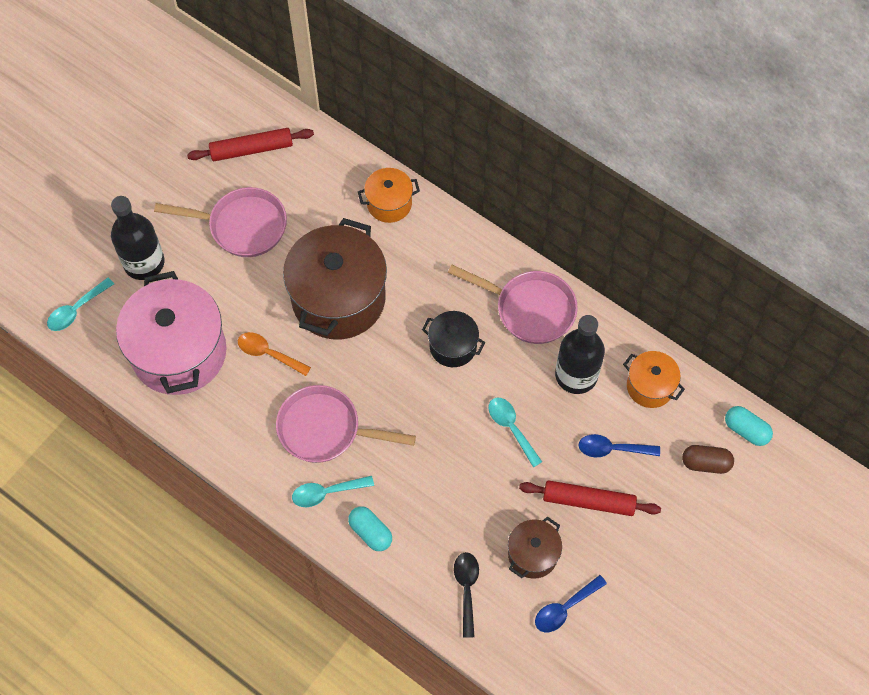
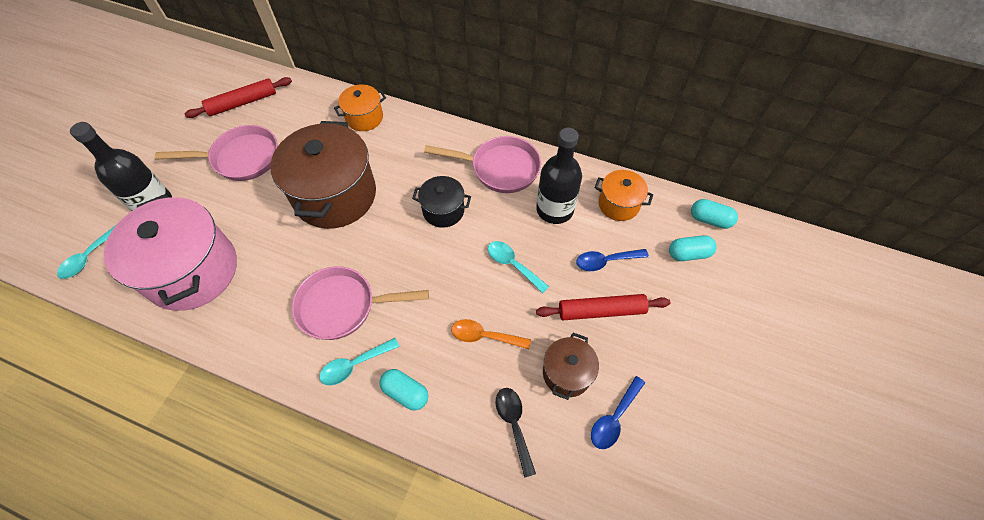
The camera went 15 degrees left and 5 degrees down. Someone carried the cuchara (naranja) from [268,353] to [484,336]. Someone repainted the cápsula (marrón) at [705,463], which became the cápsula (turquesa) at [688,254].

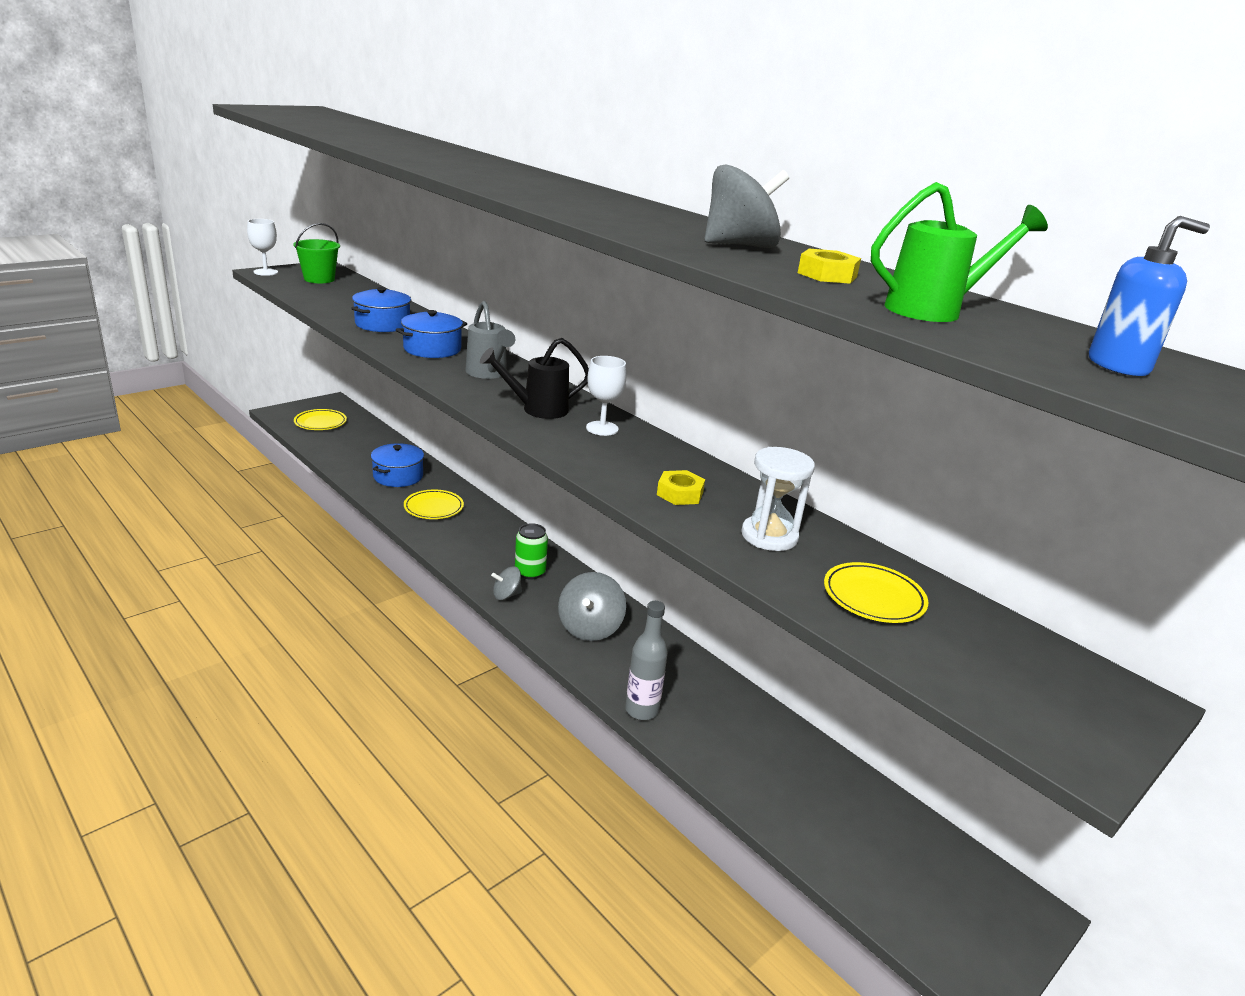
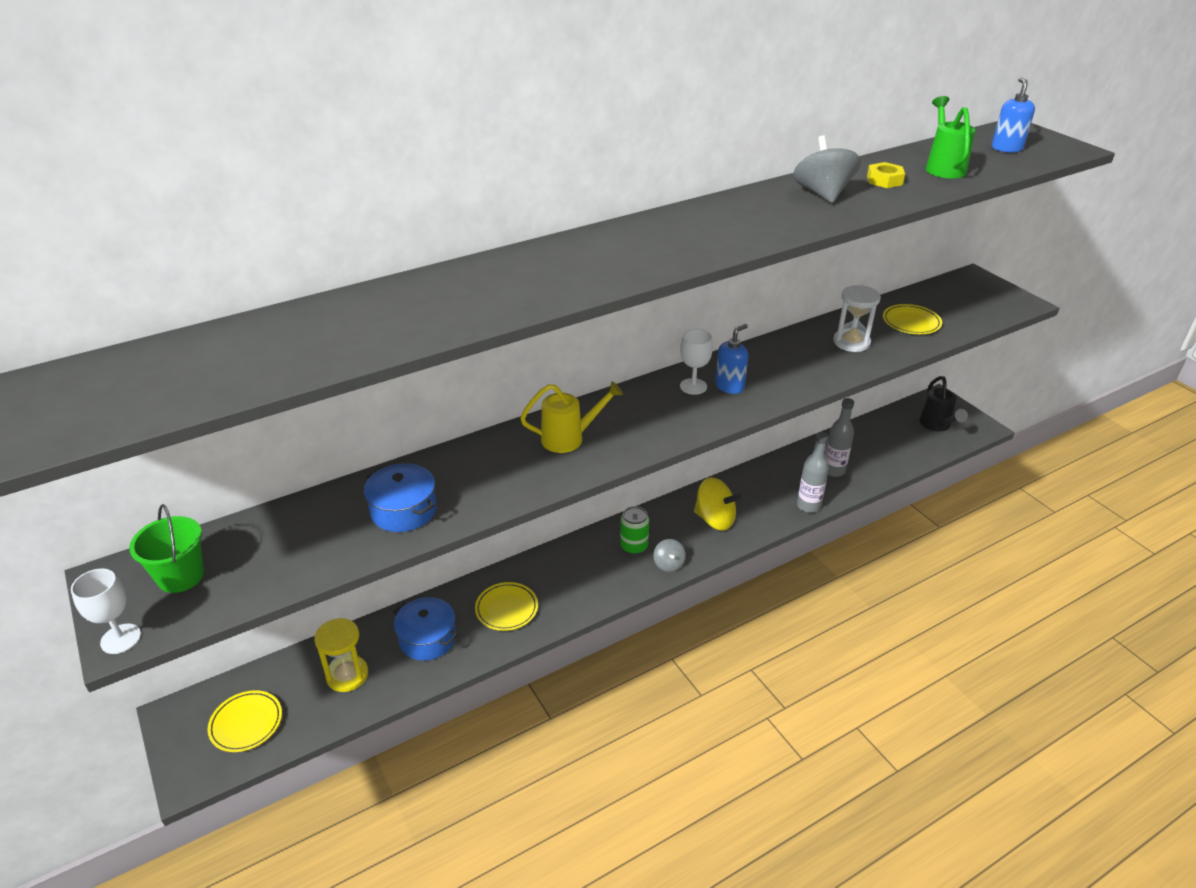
The camera went 75 degrees left and 10 degrees up. Someone repainted the regadera (gris) at [488,374], which became the regadera (amarillo) at [570,438]. Someone took away the olla (azul) at [432,349]. Someone carried the regadera (negro) from [537,410] to [937,426]. Someone took away the tuerca (amarillo) at [680,494]. Someone repainted the peonza (gris) at [590,628], which became the peonza (amarillo) at [715,519]. Someone put down the dispensador de jabón (azul) at [729,386]. Someone put down the botella (gris) at [833,470]. Someone put down the reloj de arena (amarillo) at [347,675].

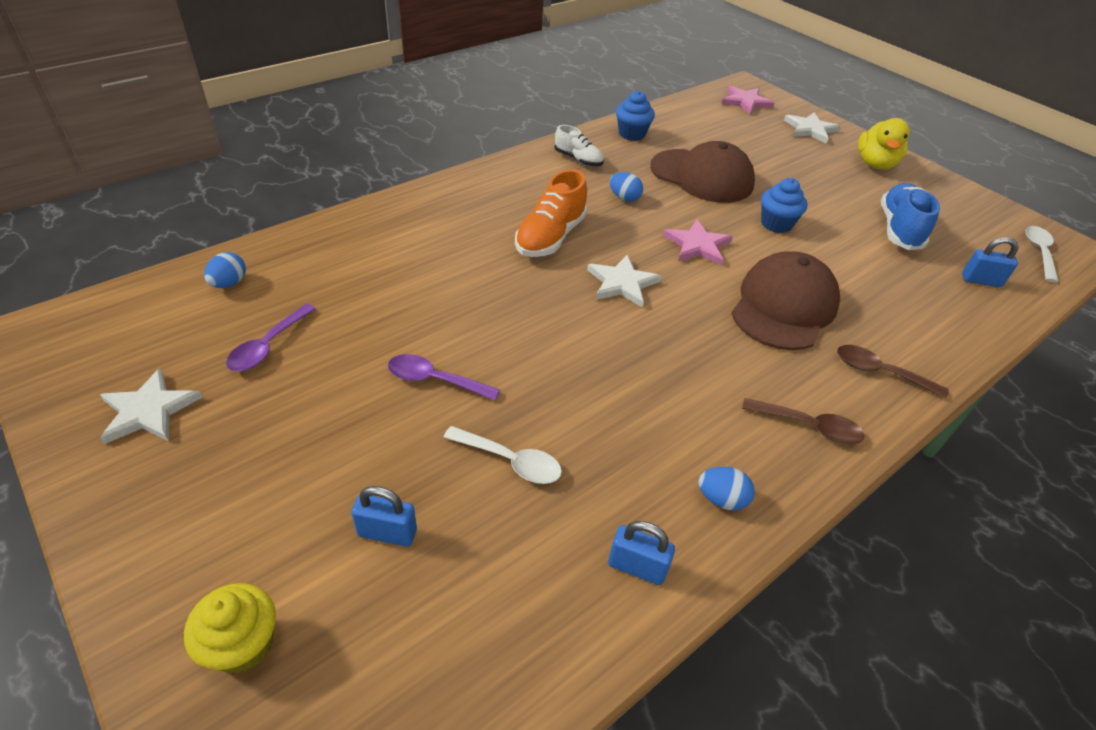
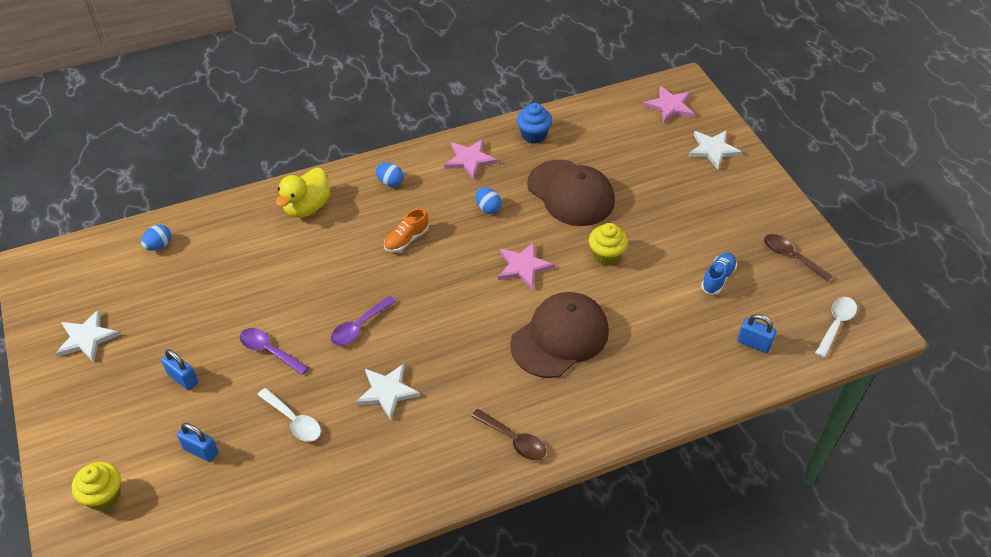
The camera went 20 degrees right and 5 degrees up. Someone carried the pato (amarillo) from [875,164] to [307,207]. Someone swapped the zapato (blanco) at [578,159] for the estrella (rosa) at [469,160]. Someone scaled the zapato (naranja) at [550,237] by 0.61. Someone repainted the magdalena (azul) at [776,224], which became the magdalena (amarillo) at [606,255]. Someone scaled the zapato (azul) at [899,229] by 0.61. Someone carried the estrella (blanco) from [622,283] to [387,391]. Someone carried the cuchara (morado) from [268,346] to [359,326]. Someone carried the cuchara (marrón) from [880,372] to [791,257]. Someone carried the huevo (azul) from [721,499] to [390,182]. Someone carried the candado (azul) from [637,567] to [183,379].

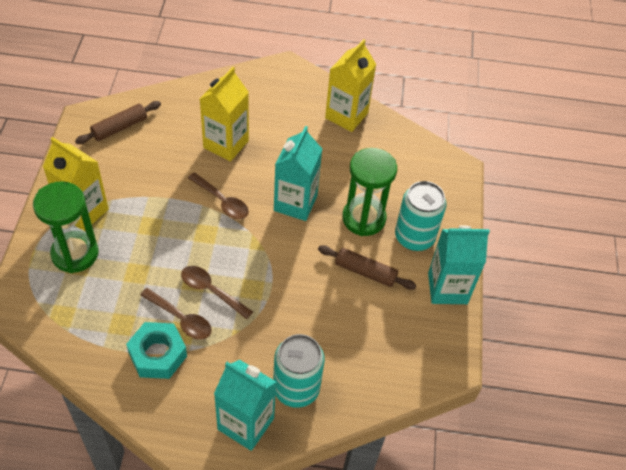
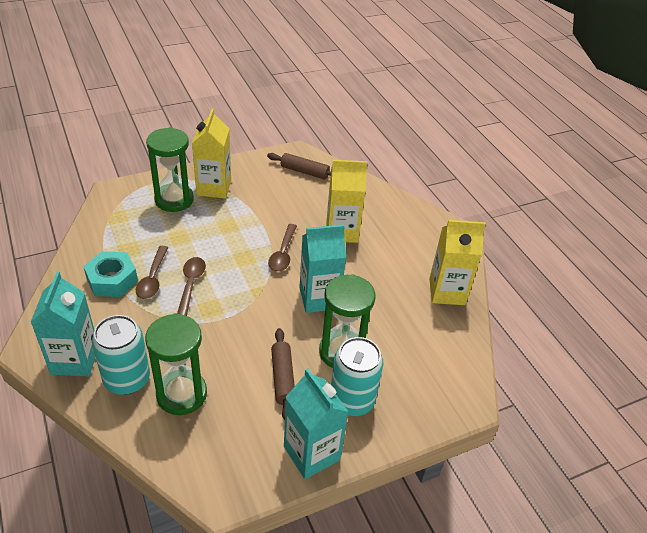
The camera went 60 degrees right and 10 degrees down. Someone put down the reloj de arena (verde) at [181,394].

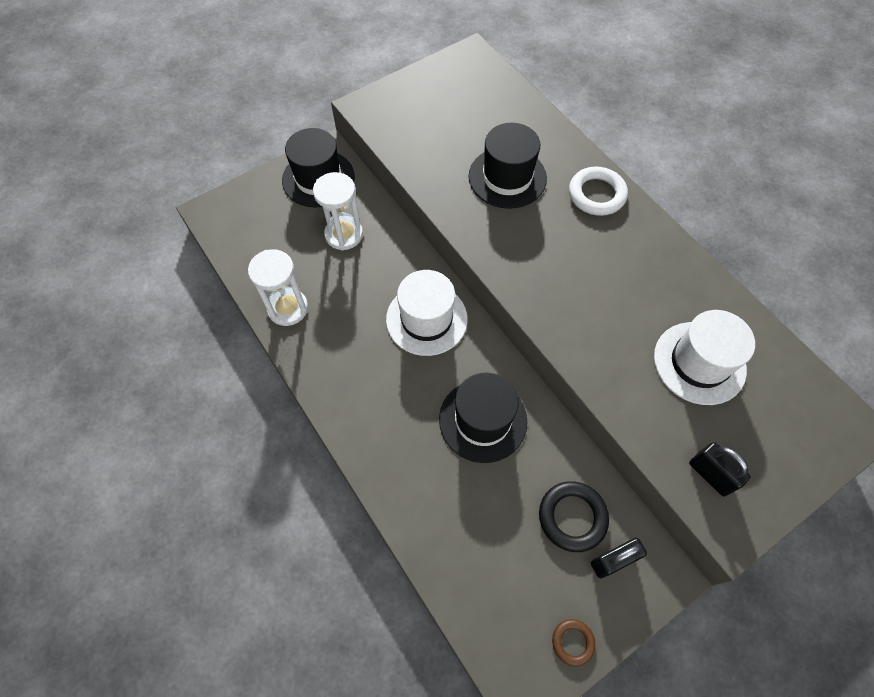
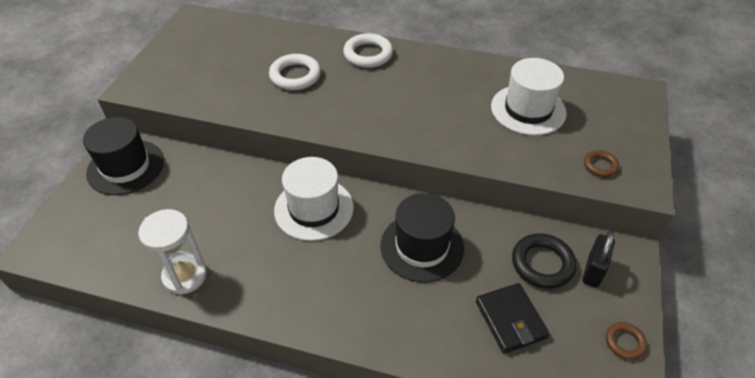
The camera went 40 degrees left and 15 degrees down. Someone swapped the sombrero (negro) at [507,177] for the anillo (blanco) at [295,76]. Someone took away the reloj de arena (blanco) at [344,234]. Someone swapped the candado (negro) at [710,475] for the anillo (marrón) at [600,165]. Someone put down the cartera (negro) at [510,319].

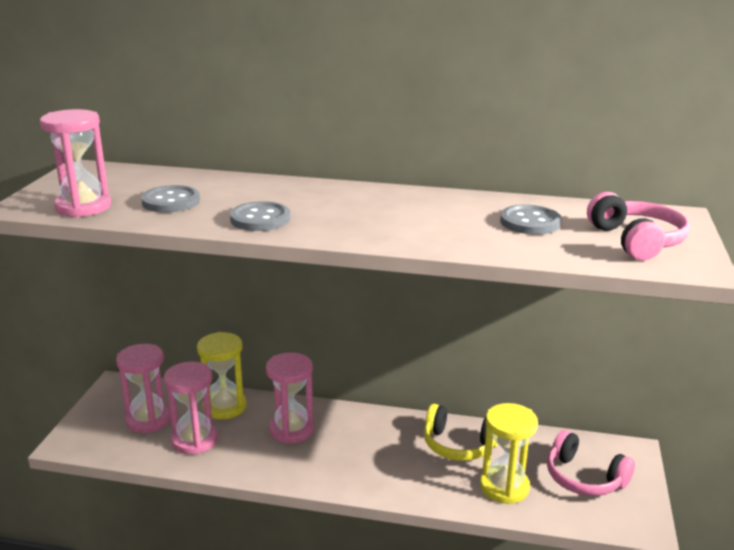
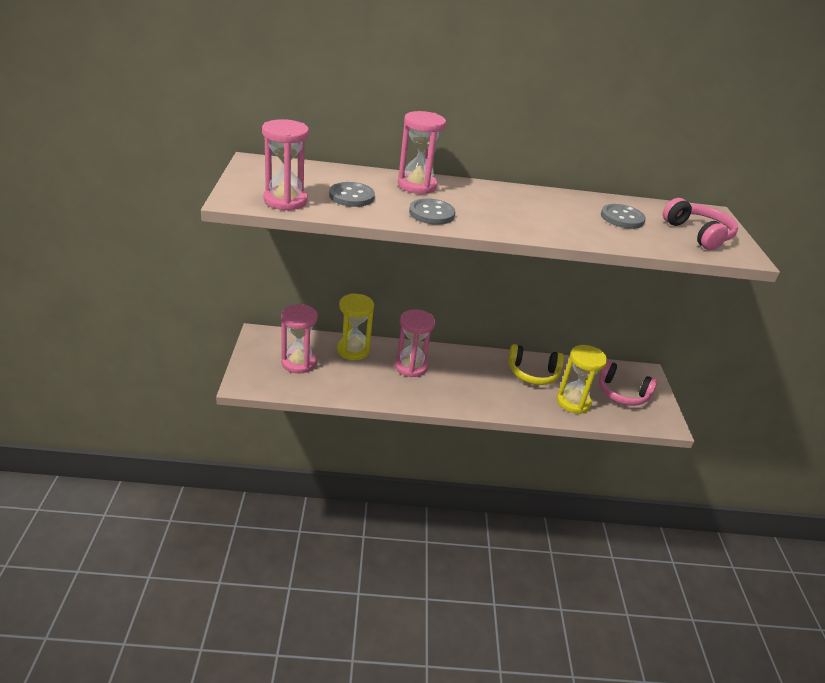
The camera went 15 degrees left and 10 degrees up. Someone carried the reloj de arena (rosa) from [194,440] to [417,185].

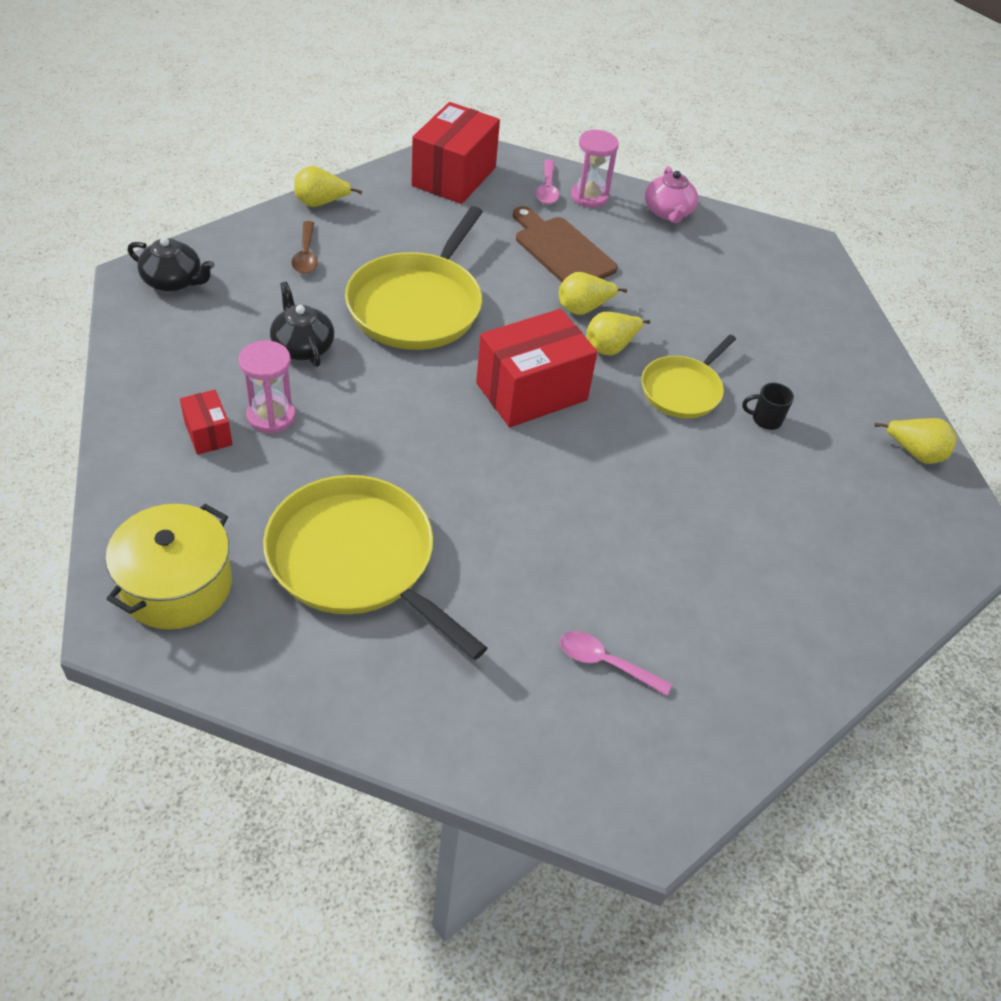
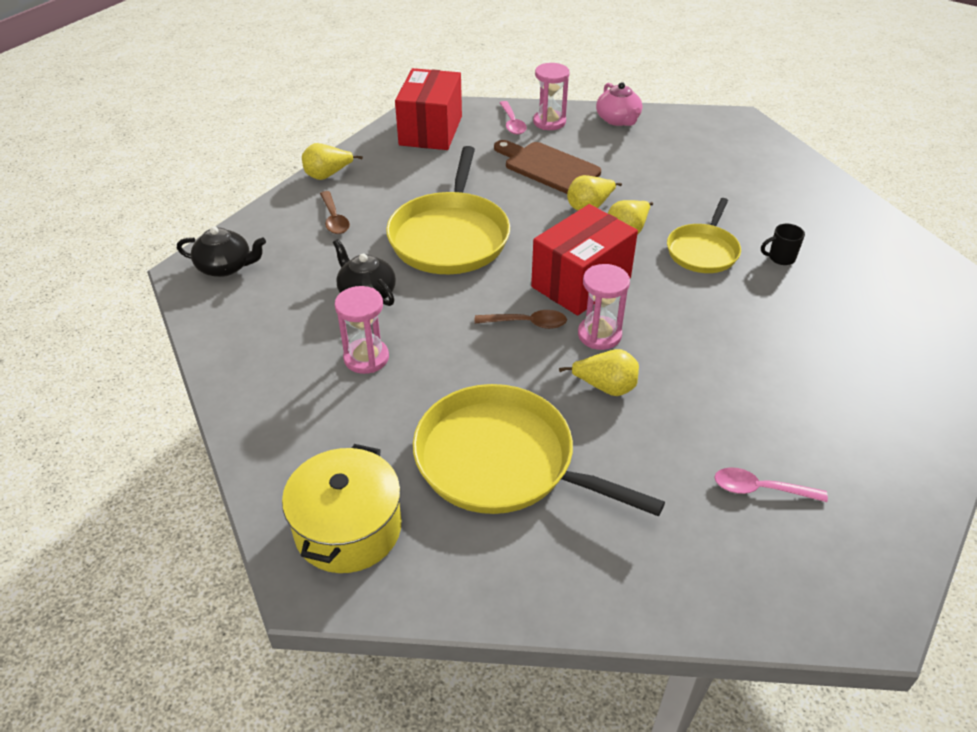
The camera went 10 degrees left and 5 degrees down. Someone took away the caja (rojo) at [208,433]. Someone carried the pera (amarillo) from [914,453] to [605,387]. Someone put down the reloj de arena (rosa) at [599,335]. Someone put down the cuchara (marrón) at [527,323].

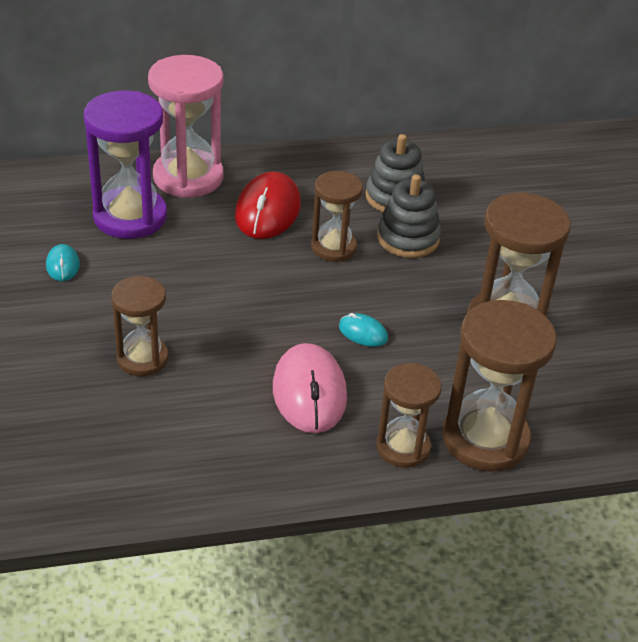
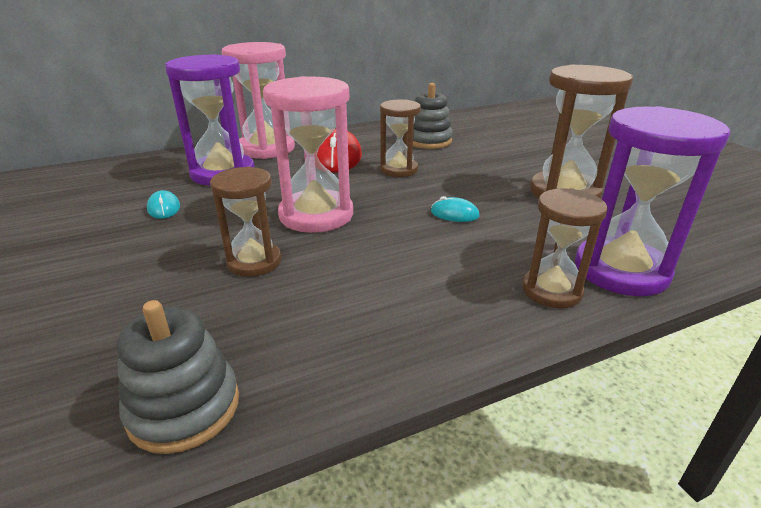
The camera went 10 degrees left and 10 degrees down. Someone carried the juguete apilable (gris) from [408,238] to [184,407]. Someone repainted the reloj de arena (marrón) at [485,439], which became the reloj de arena (morado) at [621,270]. Someone took away the ratón (rosa) at [309,392]. Someone put down the reloj de arena (rosa) at [316,215].

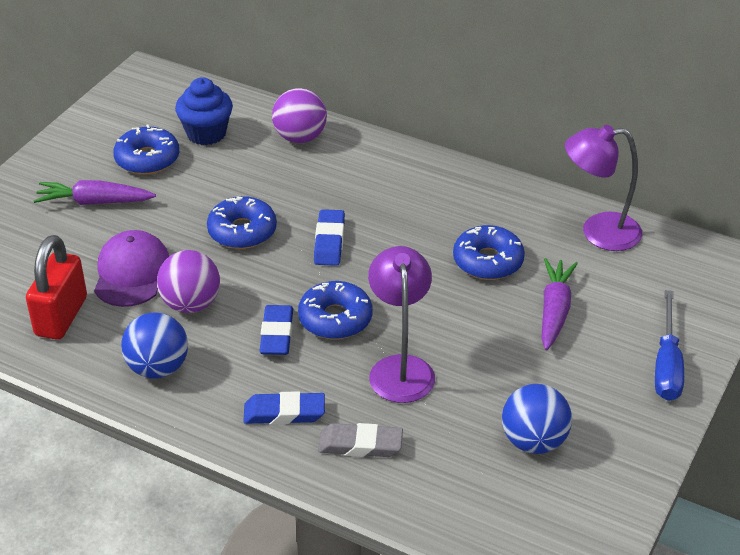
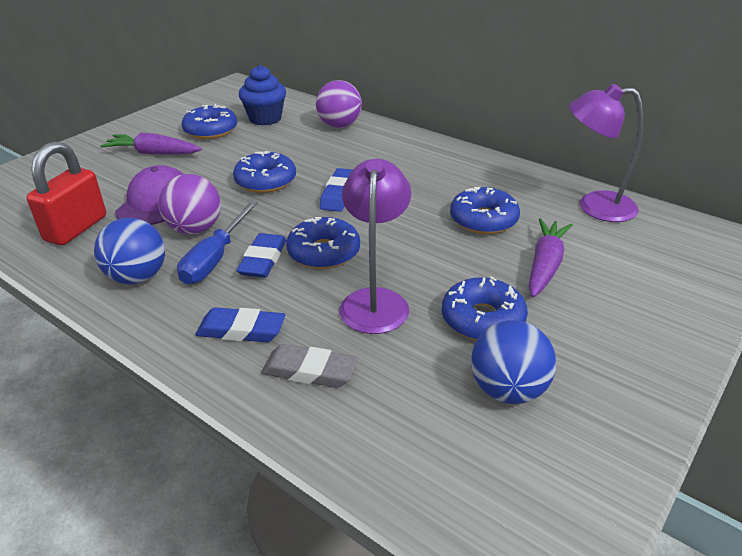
The camera went 10 degrees right and 5 degrees down. Someone carried the destornillador (azul) from [667,365] to [215,258]. Someone put down the rosquilla (azul) at [482,319].

